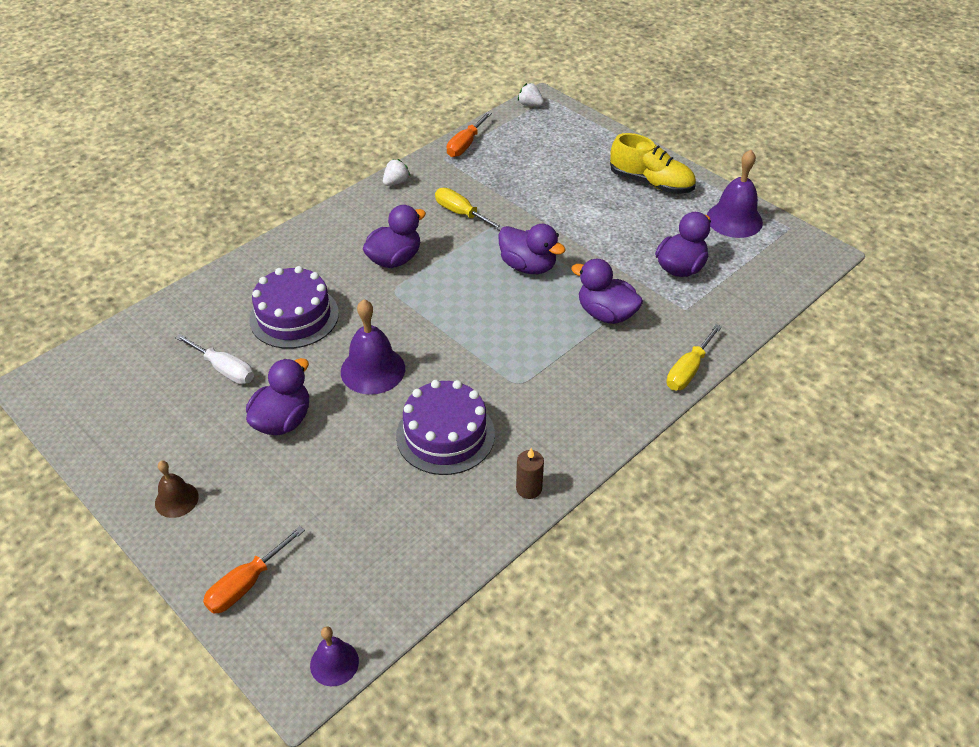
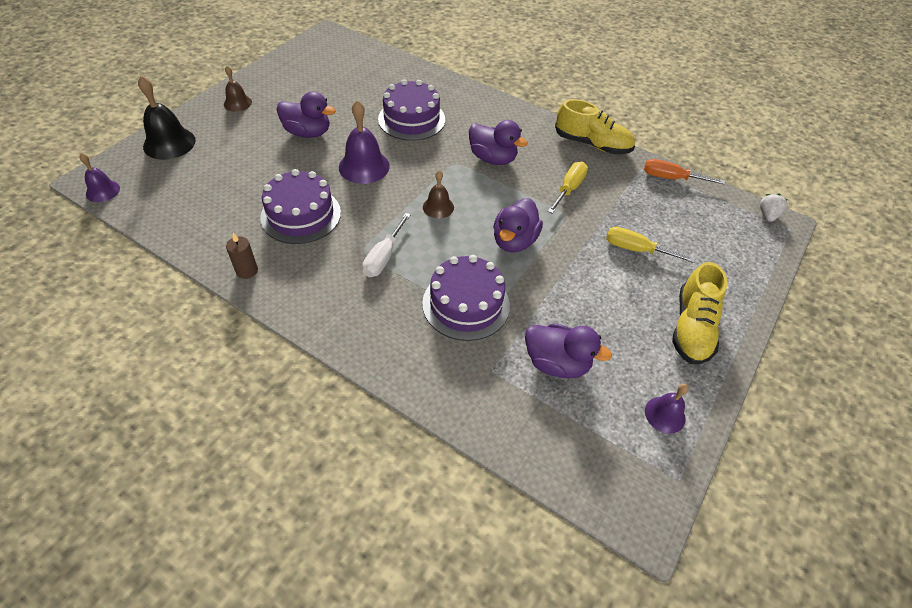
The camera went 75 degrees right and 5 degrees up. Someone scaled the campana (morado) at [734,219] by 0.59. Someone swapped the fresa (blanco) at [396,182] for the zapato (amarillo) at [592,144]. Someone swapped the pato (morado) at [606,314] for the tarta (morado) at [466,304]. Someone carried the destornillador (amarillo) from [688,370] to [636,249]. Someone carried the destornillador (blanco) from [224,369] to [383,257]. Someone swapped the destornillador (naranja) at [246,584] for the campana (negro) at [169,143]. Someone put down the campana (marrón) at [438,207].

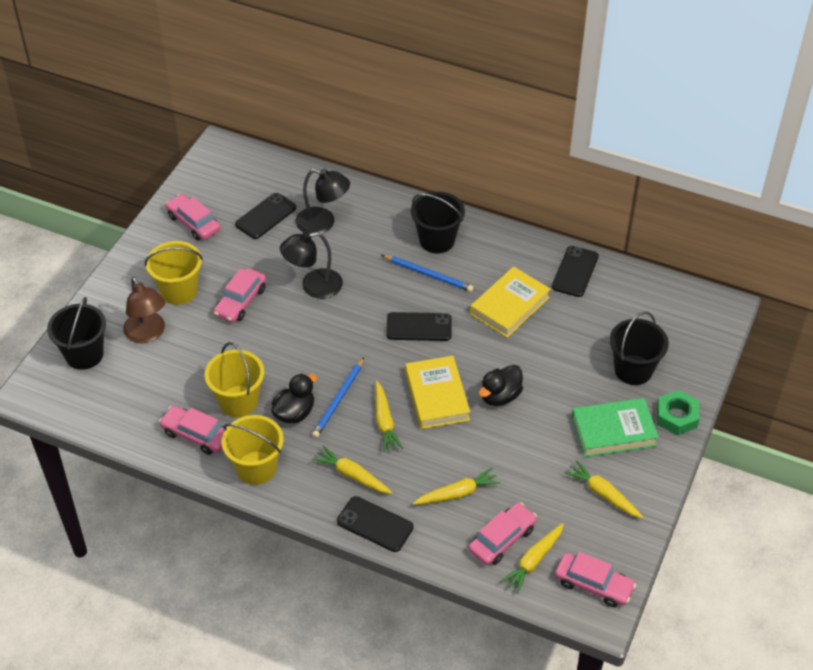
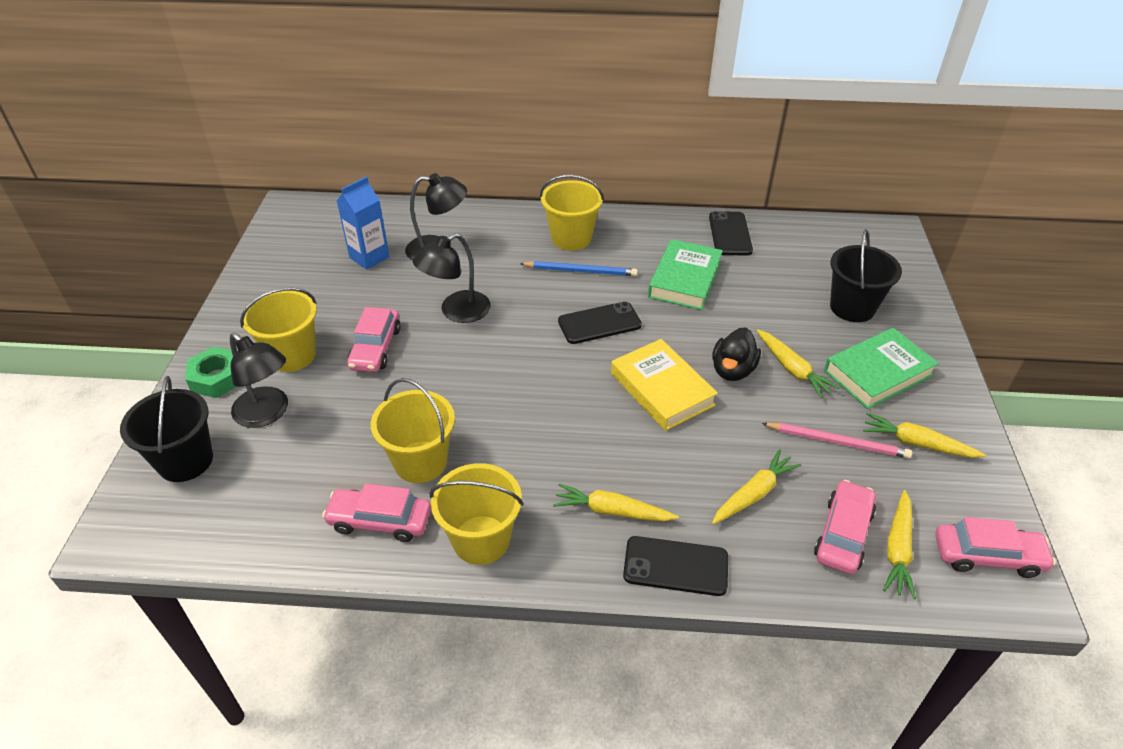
The camera went 20 degrees left and 5 degrees down. Someone repainted the balde (negro) at [437,240], which became the balde (amarillo) at [571,238]. Someone swapped the móvil (negro) at [266,216] for the cartón de leche (azul) at [369,257]. Someone took away the coche (rosa) at [193,223]. Someone repainted the libro (amarillo) at [509,306], which became the libro (verde) at [684,279]. Someone repainted the lámpara (marrón) at [147,334], which became the lámpara (negro) at [267,414]. Someone took away the lápiz (azul) at [338,400]. Someone took away the pato (negro) at [294,413]. Someone carried the zanahoria (amarillo) from [384,422] to [792,369]. Someone carried the tuerca (verde) from [677,416] to [217,378]. Someone put down the lápiz (rosa) at [837,442].

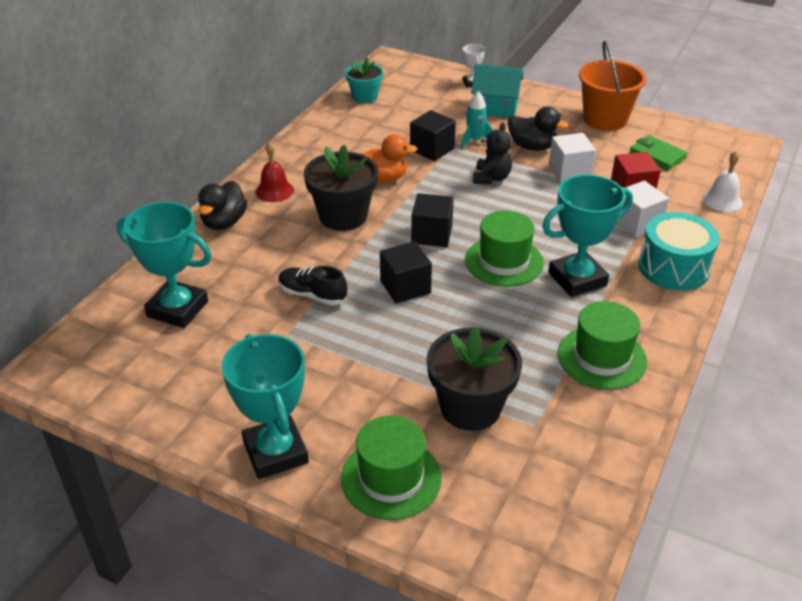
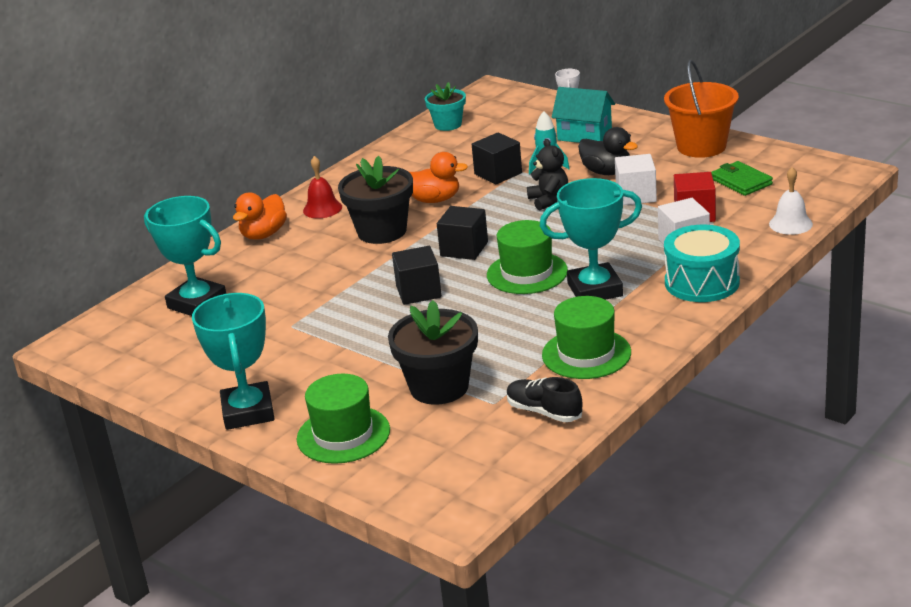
The camera went 15 degrees right and 10 degrees down. Someone rotated the osito (negro) at [491,178] by 45 degrees counterclockwise. Someone repainted the pato (negro) at [224,222], which became the pato (naranja) at [263,234]. Someone carried the zapato (negro) from [312,295] to [544,412].

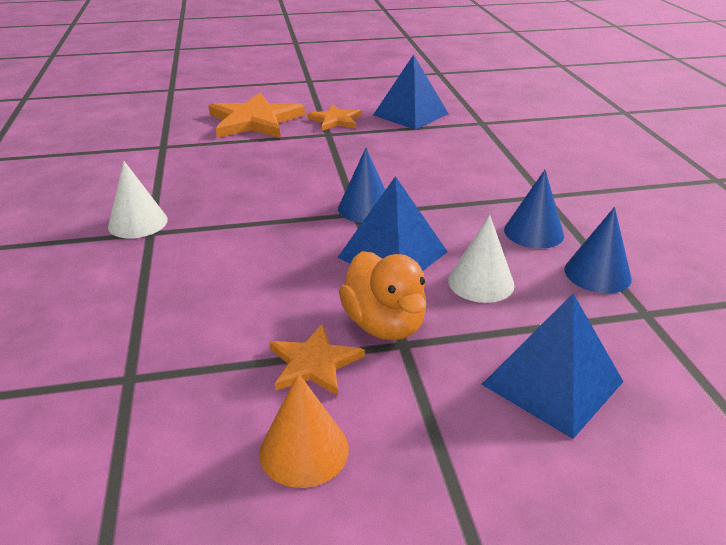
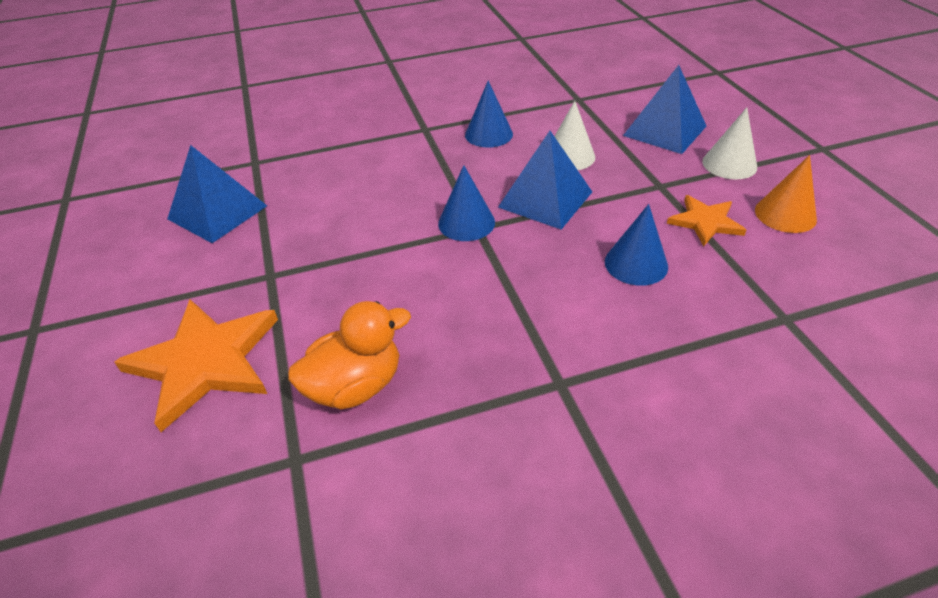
The camera went 95 degrees left and 10 degrees up. Someone took away the estrella (naranja) at [335,120]. Someone carried the cono (blanco) from [138,223] to [729,164]. Someone carried the cono (azul) from [597,274] to [636,264]. Someone carried the pato (naranja) from [384,324] to [355,386].

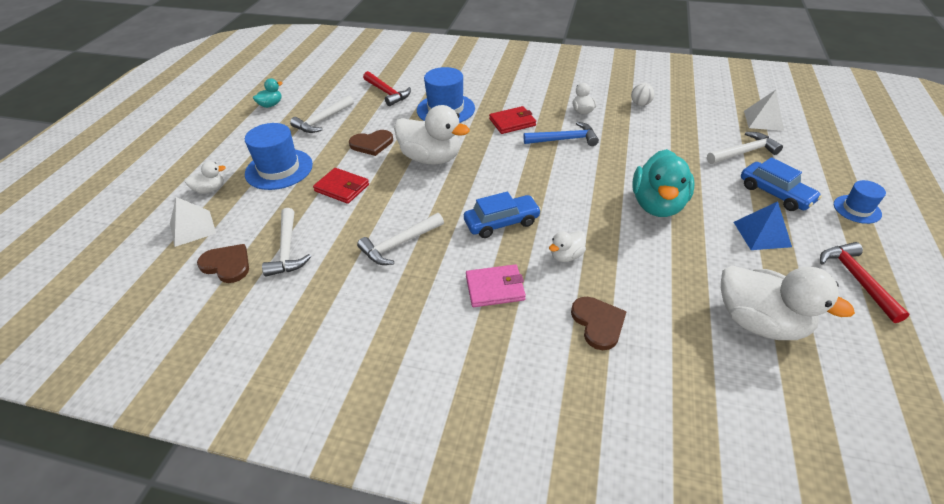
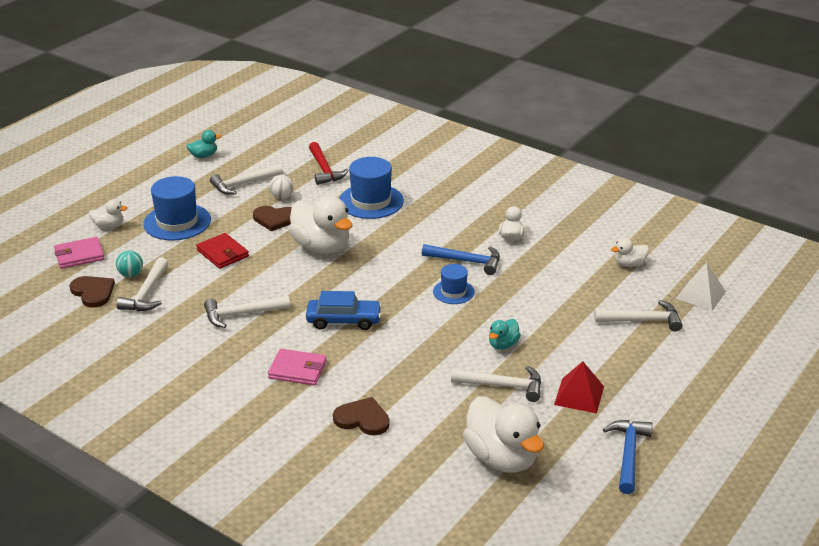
The camera went 20 degrees right and 10 degrees down. Someone carried the pelota (blanco) from [640,104] to [282,197]. Someone took away the cartera (rojo) at [512,122]. Someone scaled the pato (turquesa) at [657,205] by 0.48. Someone took away the coche (azul) at [775,194]. Someone carried the sombrero (azul) from [857,209] to [453,292]. Someone swapped the pirámide (blanco) at [192,228] for the cartera (rosa) at [79,255]. Someone repainted the pirámide (azul) at [762,234], which became the pirámide (rojo) at [579,395]. Someone carried the pato (blanco) from [566,256] to [629,264]. Someone repainted the martillo (rojo) at [857,279], which became the martillo (azul) at [628,454]. Someone rotated the corazón (marrón) at [598,323] by 75 degrees counterclockwise. Someone put down the pelota (turquesa) at [131,274]. Someone put down the martillo (blanco) at [503,386].

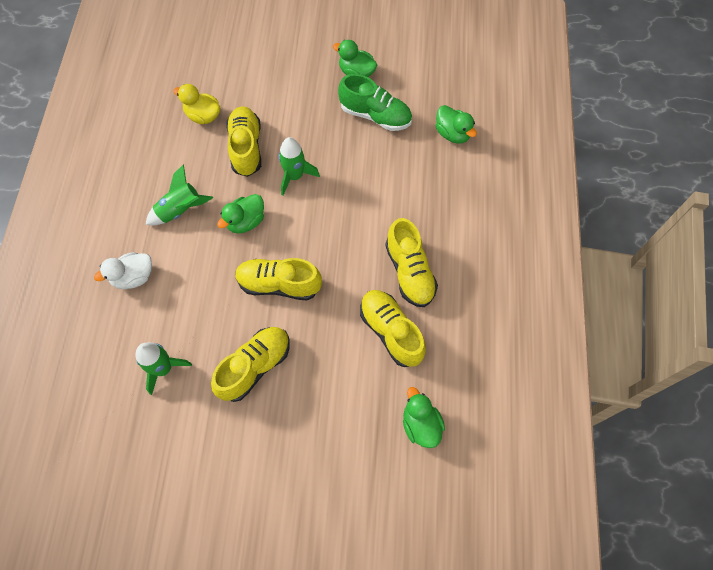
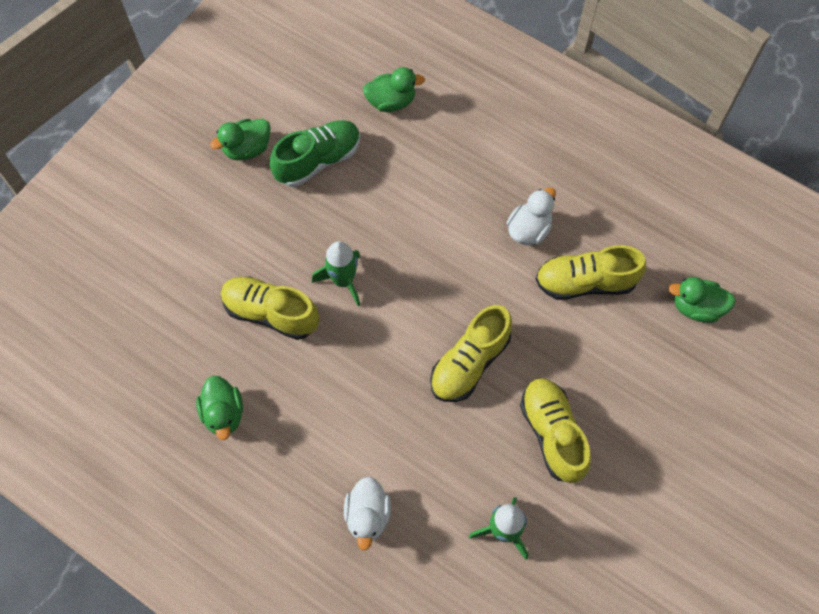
The camera went 60 degrees left and 0 degrees up. Someone took away the pato (amarillo) at [203,116]. Someone took away the cohete (verde) at [180,210]. Someone carried the pato (verde) from [246,222] to [223,413]. Someone swapped the zapato (amarillo) at [409,272] for the pato (blanco) at [529,230].

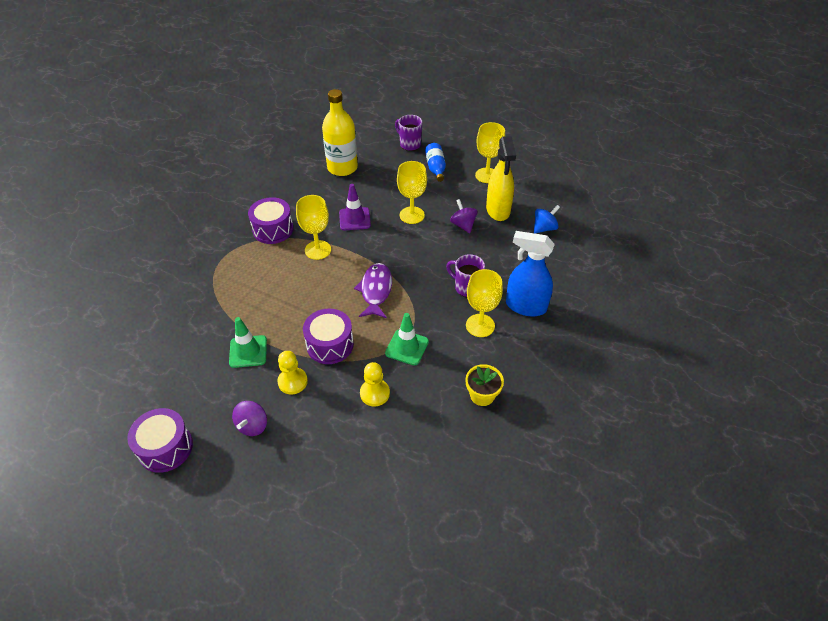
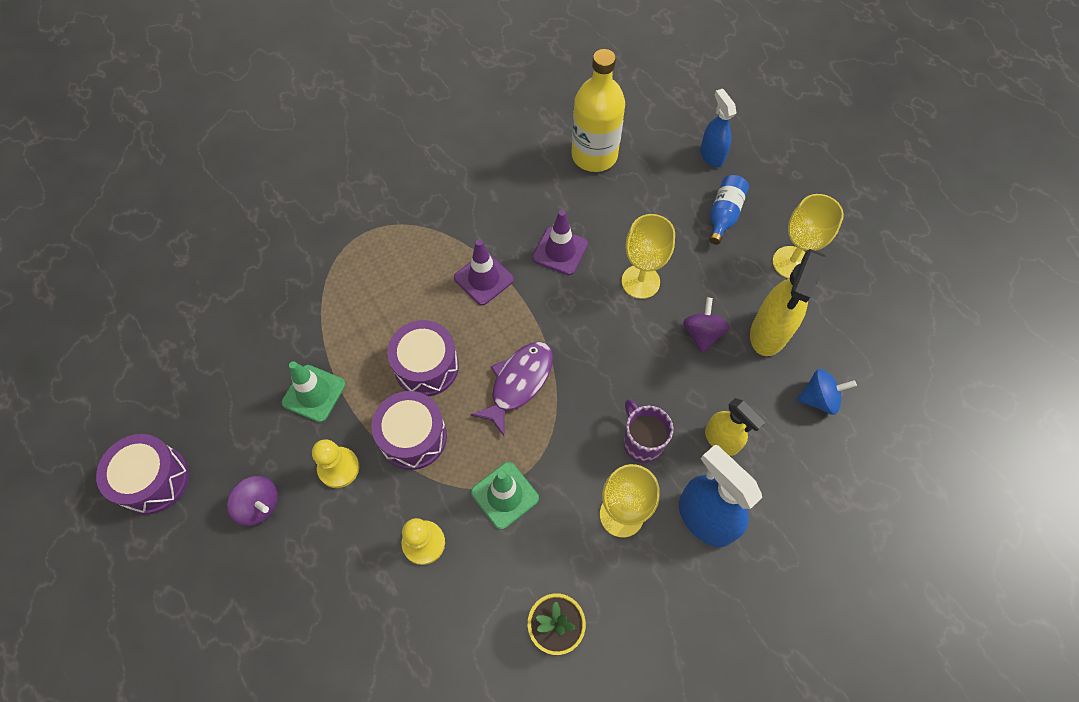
The camera went 30 degrees right and 15 degrees up. Someone swapped the taza (morado) at [409,144] for the pulverizador (azul) at [711,155]. Someone swapped the copa (amarillo) at [318,250] for the cono de tráfico (morado) at [483,279]. Someone carried the tambor (morado) from [273,229] to [426,366]. Someone rotated the peonza (morado) at [252,426] by 105 degrees counterclockwise. Someone put down the pulverizador (amarillo) at [721,440].

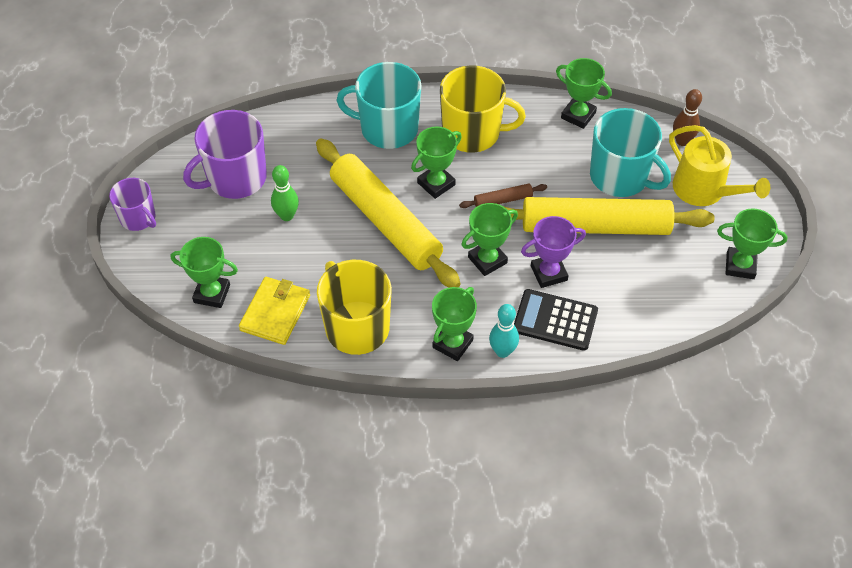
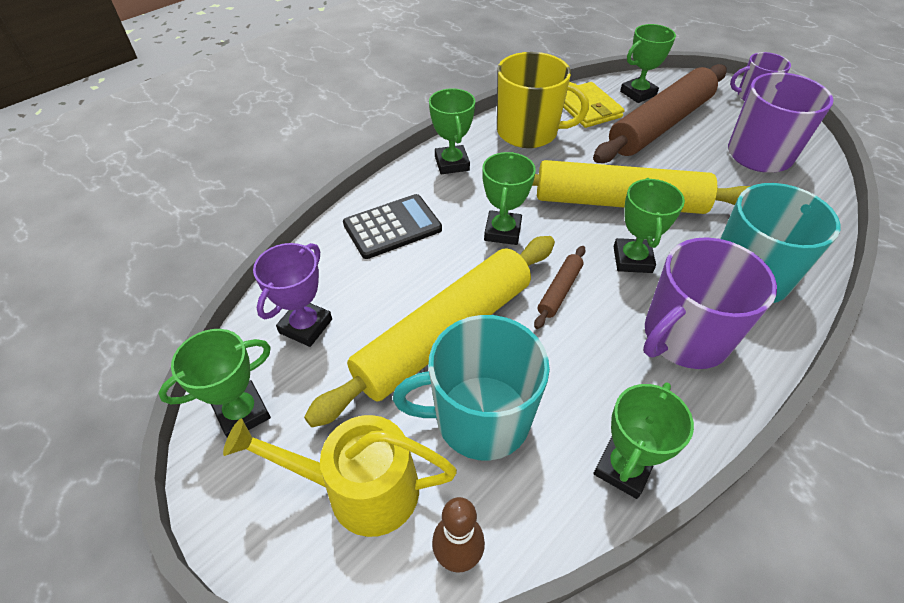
The camera went 135 degrees right and 5 degrees down. Someone rotated the trofeo (verde) at [578,115] by 45 degrees counterclockwise. Someone repainted the taza (amarillo) at [472,132], which became the taza (morado) at [684,337]. Someone took away the bolo (verde) at [287,216]. Someone carried the trofeo (morado) from [549,273] to [306,326]. Someone took away the bolo (turquesa) at [502,351]. Someone put down the rodillo (marrón) at [660,125].

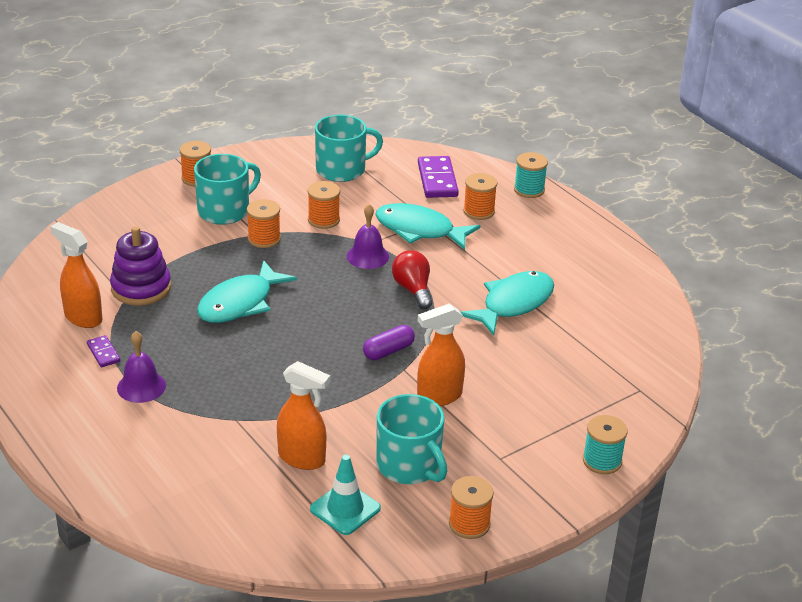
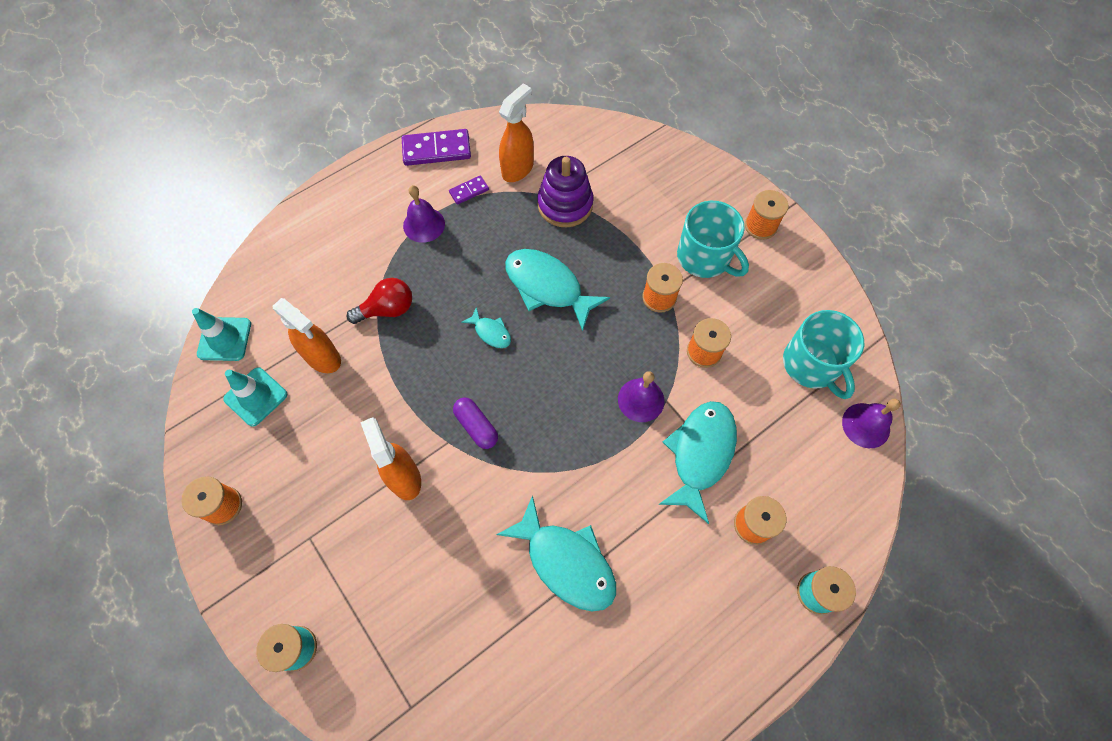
The camera went 90 degrees right and 30 degrees up. Someone carried the ficha de dominó (morado) from [437,180] to [436,150]. Someone carried the bombilla (rojo) from [413,289] to [387,309]. Someone rotated the pulverizador (naranja) at [302,458] by 75 degrees counterclockwise. Someone took away the taza (turquesa) at [409,465]. Someone put down the pez (turquesa) at [491,332]. Someone put down the cono de tráfico (turquesa) at [224,339]. Someone put down the campana (morado) at [866,425].

